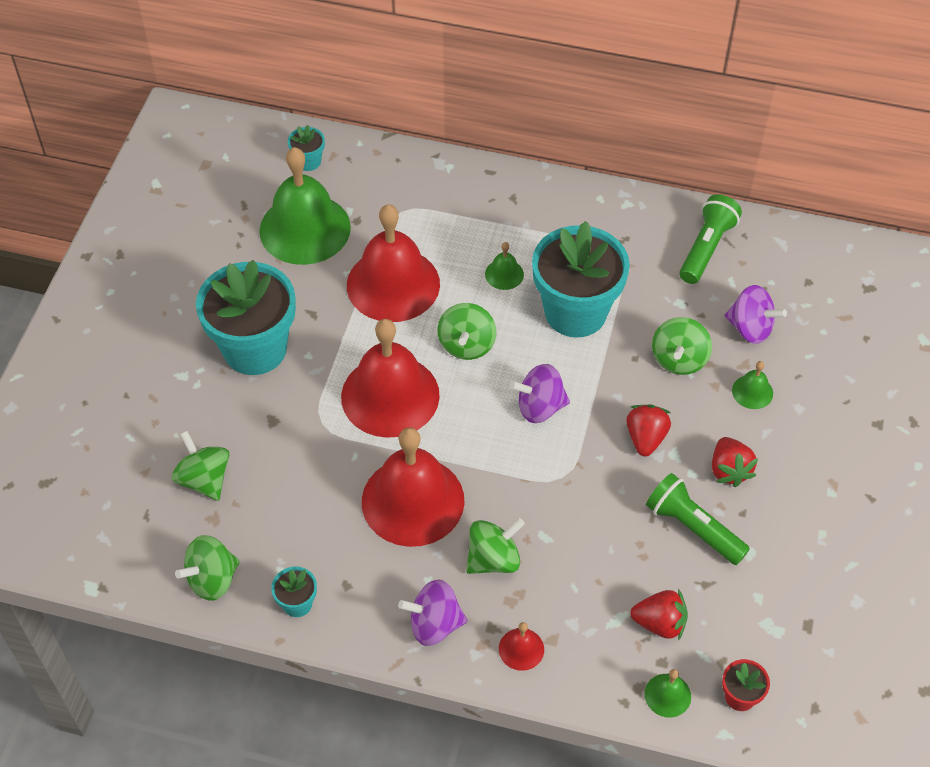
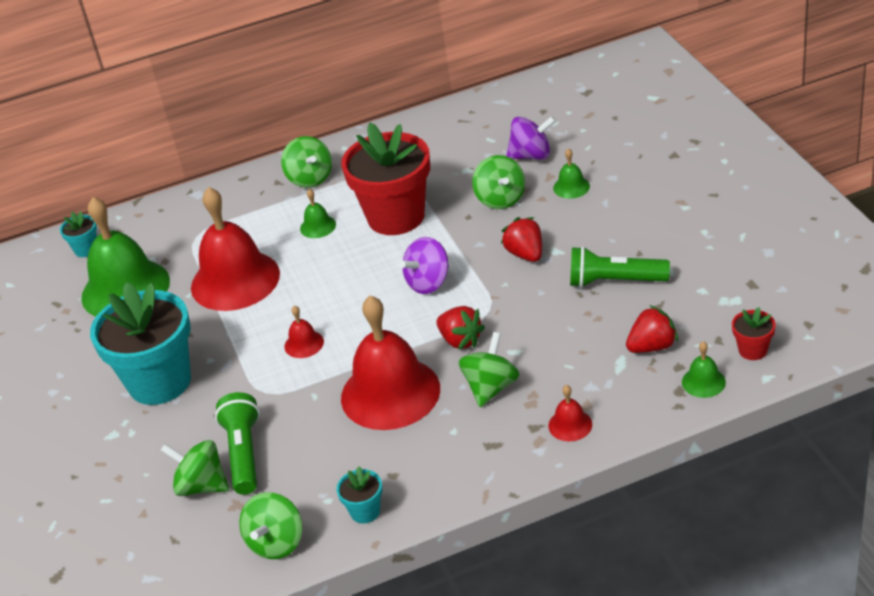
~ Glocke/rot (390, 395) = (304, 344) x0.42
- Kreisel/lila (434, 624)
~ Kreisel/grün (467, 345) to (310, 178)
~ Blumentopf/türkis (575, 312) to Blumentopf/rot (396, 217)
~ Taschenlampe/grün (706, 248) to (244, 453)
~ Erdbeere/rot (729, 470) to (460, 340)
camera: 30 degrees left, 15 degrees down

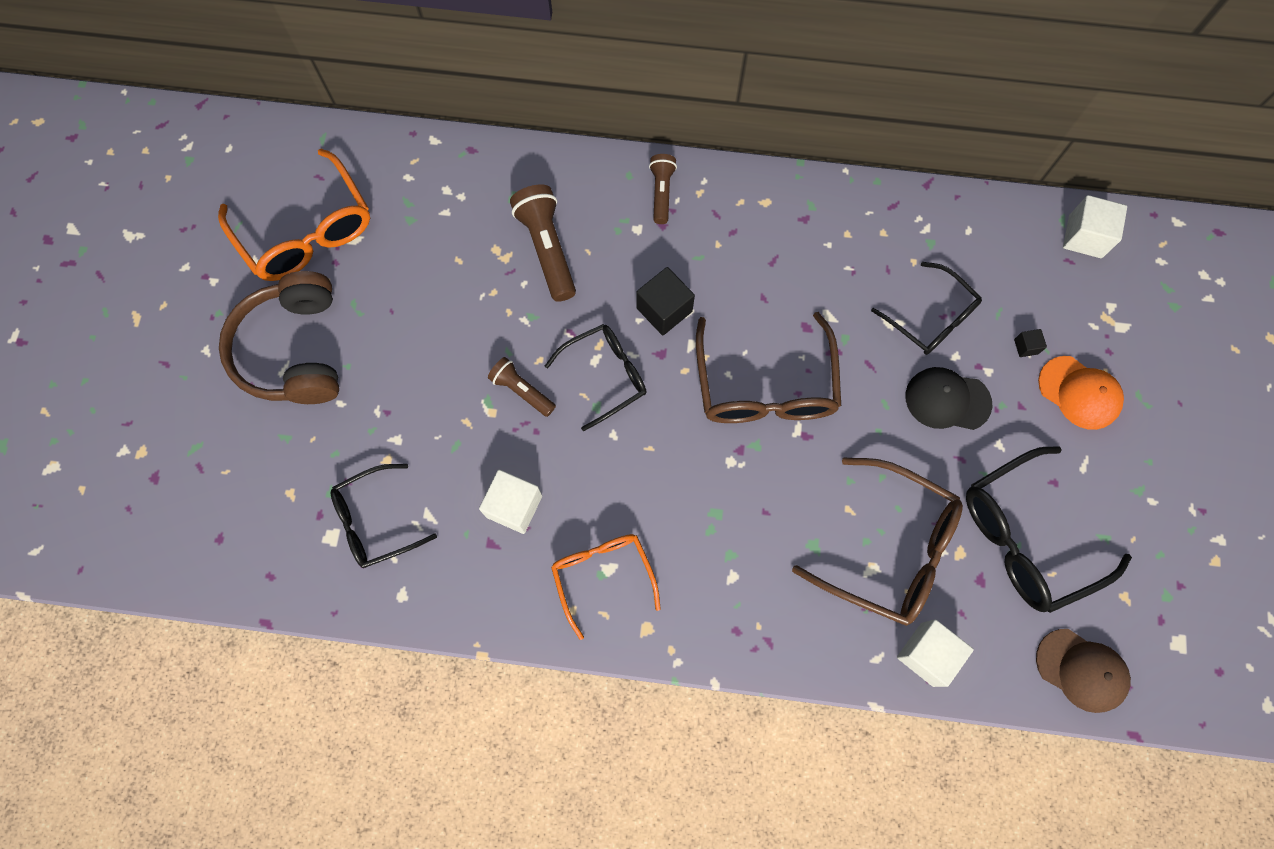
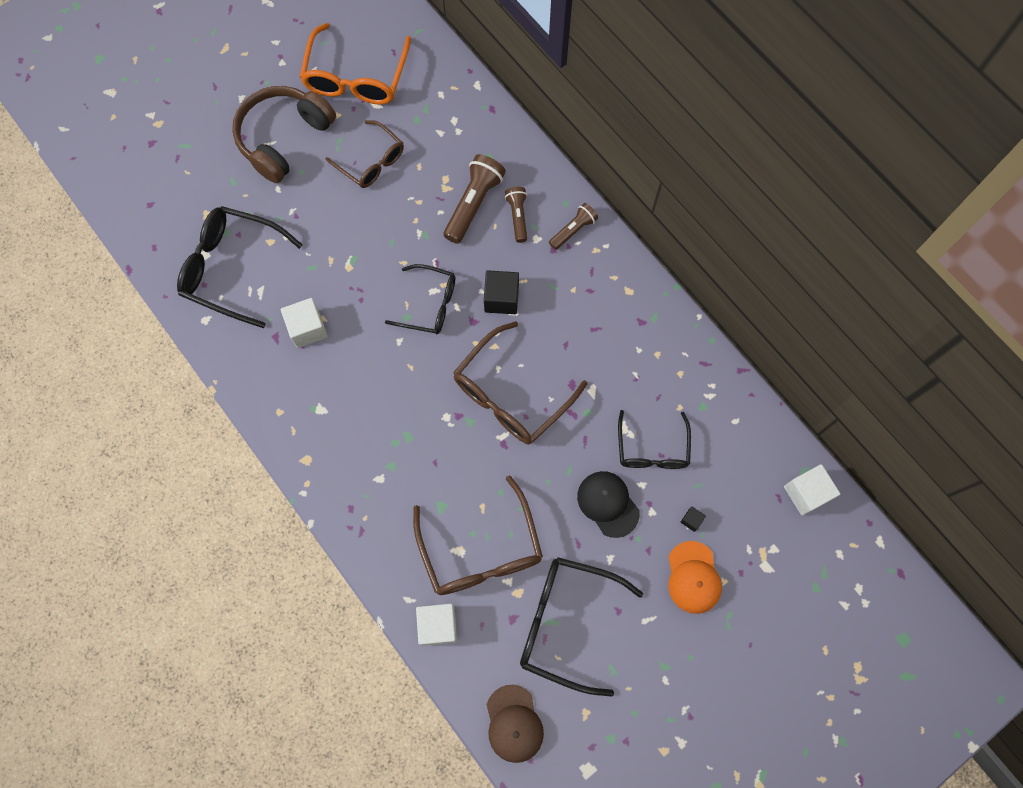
~ Brille/schwarz (375, 521) = (232, 268) x1.56
~ Taschenlampe/braun (522, 390) to (518, 217)
- Brille/orange (603, 576)
+ Brille/braun (371, 162)
camera: 45 degrees right, 0 degrees up

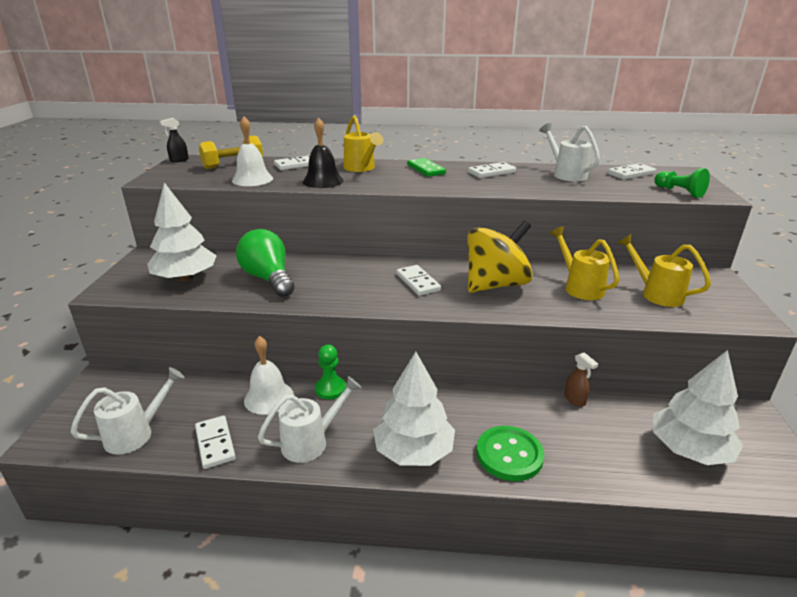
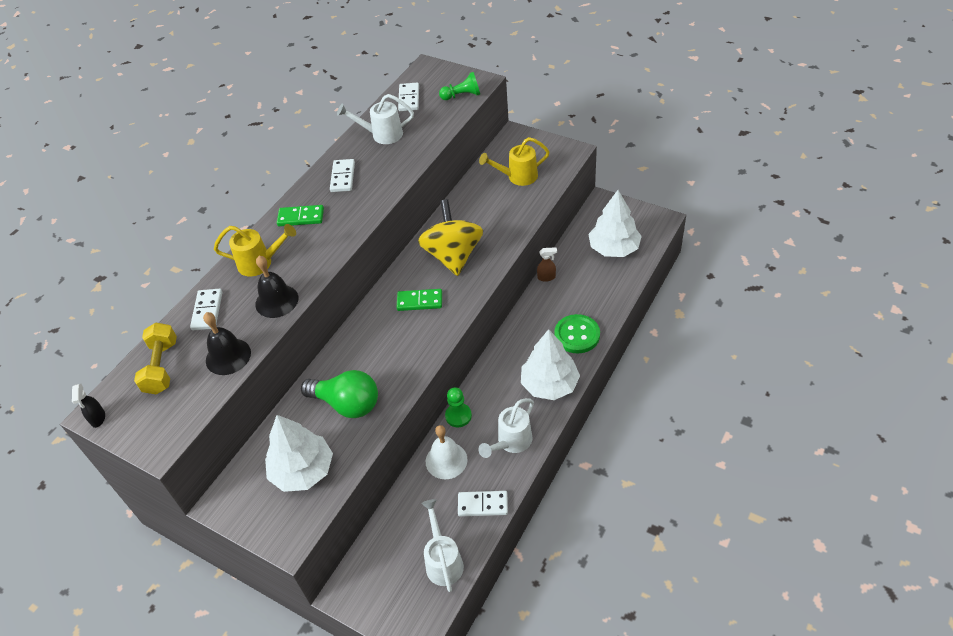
~ Glocke/weiß (252, 179) to Glocke/schwarz (228, 356)
~ Glühbirne/grün (268, 279) = (347, 404) 150 degrees counterclockwise
~ Gießkanne/weiß (311, 442) = (511, 442) 135 degrees counterclockwise
~ Dominostein/weiß (417, 282) to Dominostein/grün (419, 301)
- Gießkanne/gelb (580, 287)
camera: 60 degrees left, 20 degrees up

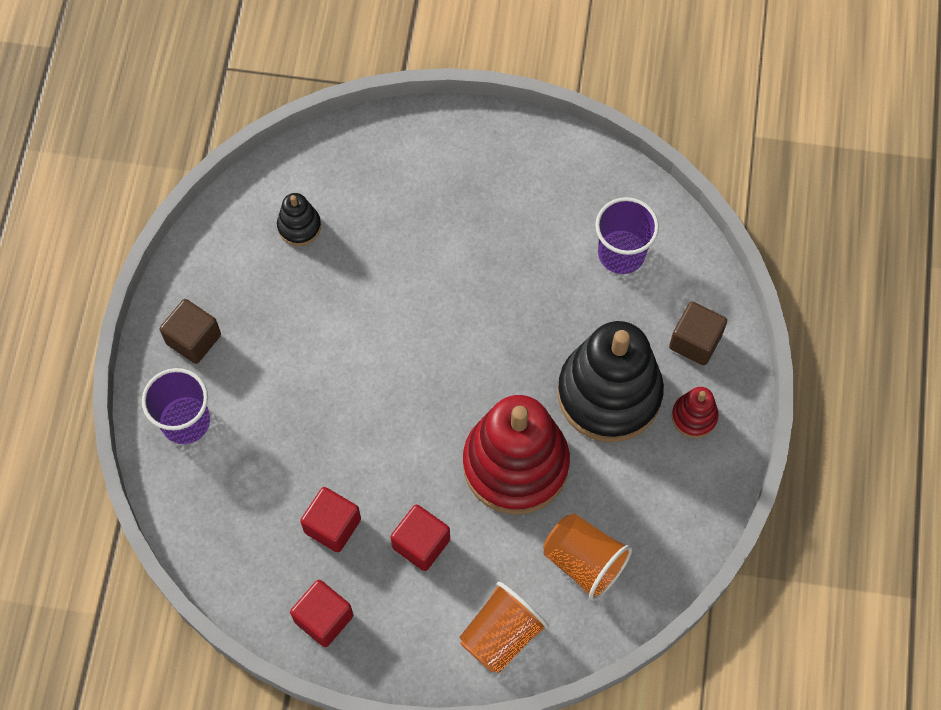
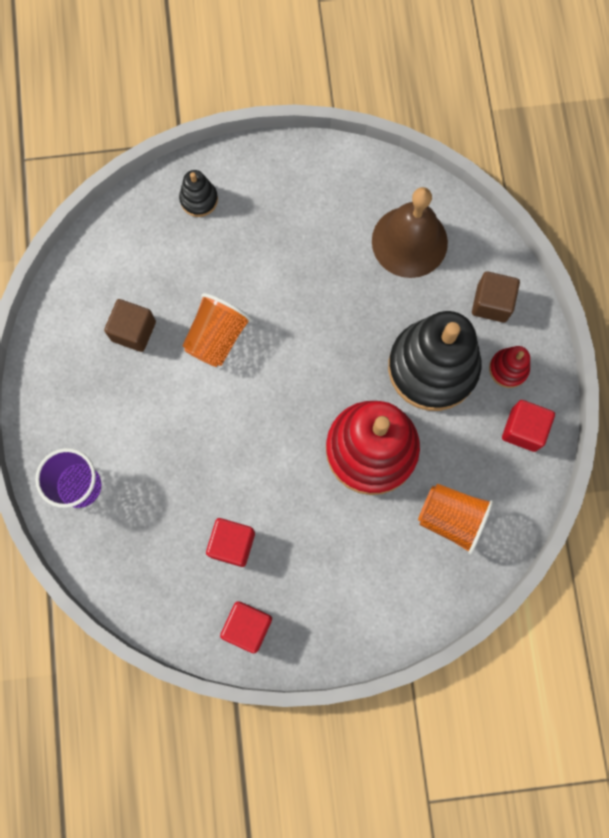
~ Kubus/braun (193, 339) to (133, 331)
~ Stapelspielzeug/schwarz (299, 226) to (199, 199)
~ Kubus/rot (421, 543) to (523, 429)
~ Becher/orange (501, 635) to (217, 337)
~ Becher/lila (621, 253) to Glocke/braun (409, 241)
camera: 15 degrees left, 10 degrees up

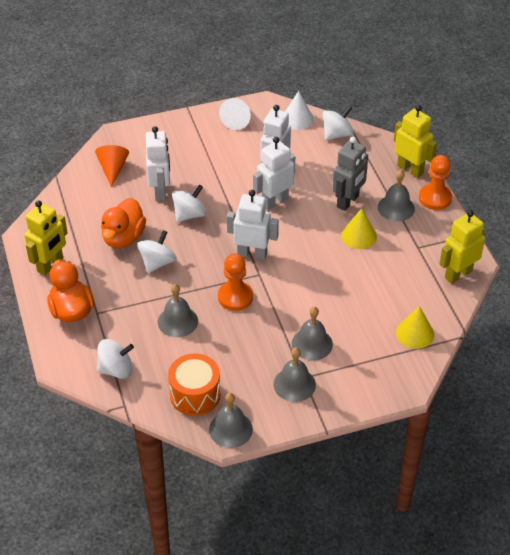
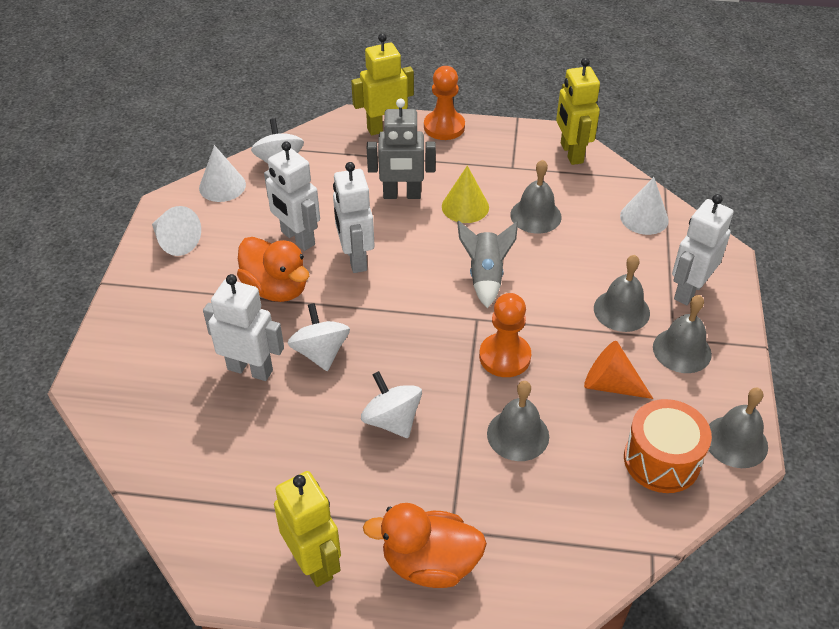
~ Kegel/orange (113, 169) to (610, 384)
- Kreisel/weiß (116, 369)
~ Ente/orange (123, 238) to (276, 288)
~ Roboter/weiß (252, 254) to (689, 290)
~ Roboter/grau (348, 201) = (402, 195) 120 degrees clockwise
~ Glocke/grau (396, 208) to (535, 215)
~ Kegel/gelb (415, 333) to Kegel/weiß (644, 218)
+ Rakete/grau (485, 276)
camera: 65 degrees left, 0 degrees up

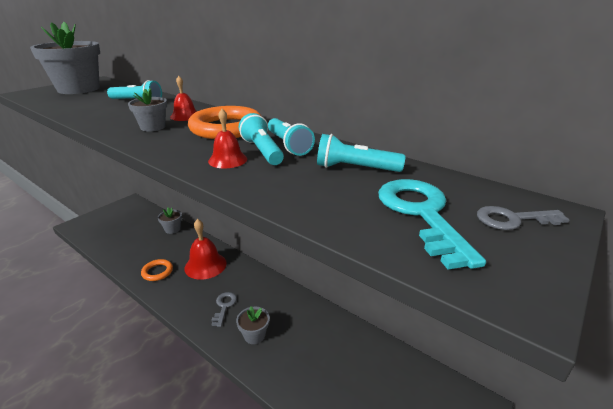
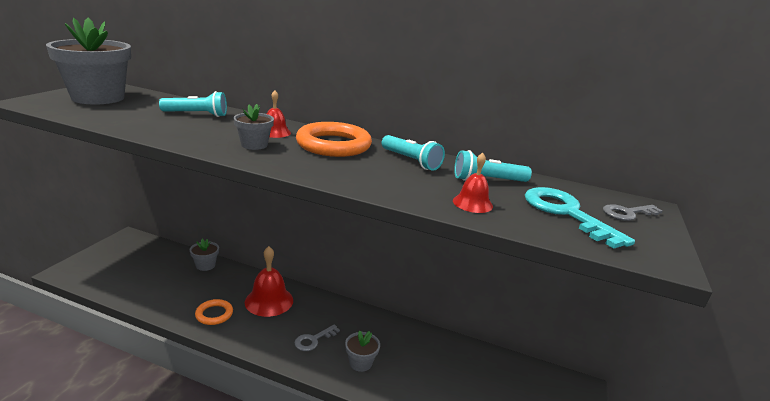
~ Glocke/rot (227, 160) to (472, 203)
~ Schlüssel/grau (224, 306) = (313, 340) 120 degrees counterclockwise
- Taschenlampe/türkis (262, 151)
camera: 20 degrees left, 5 degrees down

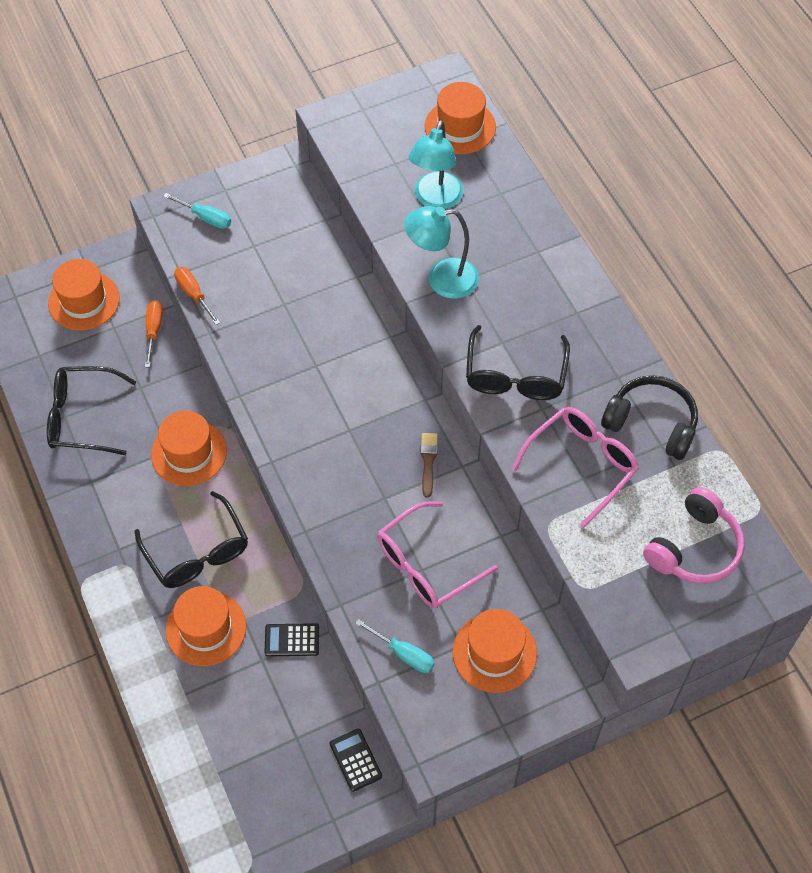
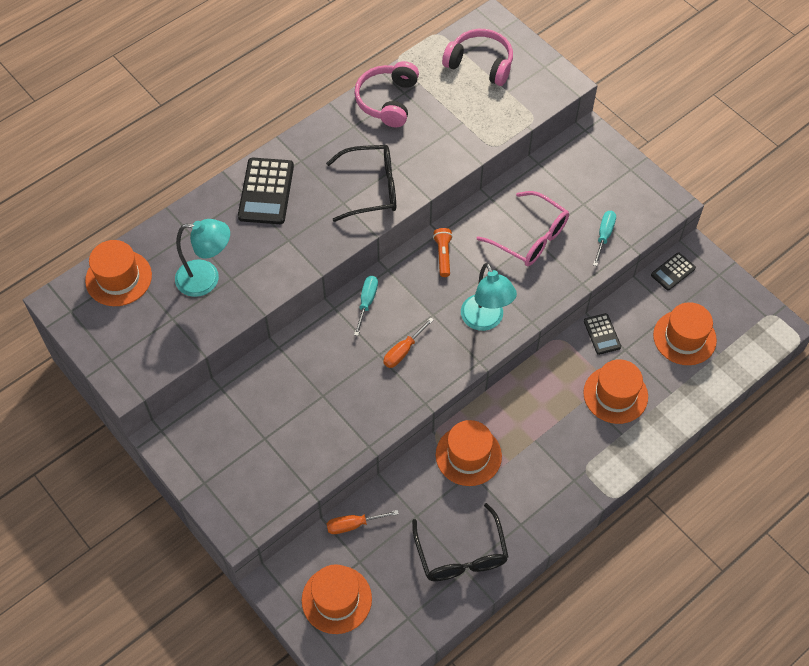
- Brille/schwarz (197, 551)
~ Schraubenzieher/türkis (205, 217) to (367, 302)
~ Schraubenzieher/orange (194, 294) to (403, 351)
~ Lampe/türkis (442, 279) to (485, 320)
~ Pinsel/braun (428, 461) to Taschenlampe/orange (443, 255)
~ Hut/orange (494, 652) to (684, 337)
- Brille/rosa (581, 465)
~ Kopfhörer/schwarz (651, 423) to Kopfhörer/rosa (388, 101)
+ Taschenrechner/schwarz (266, 191)
camera: 105 degrees left, 0 degrees up

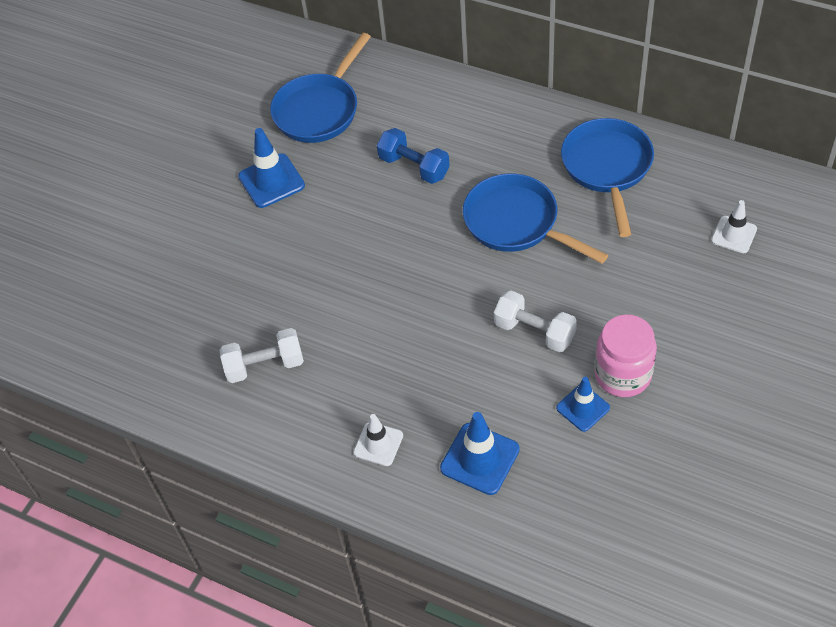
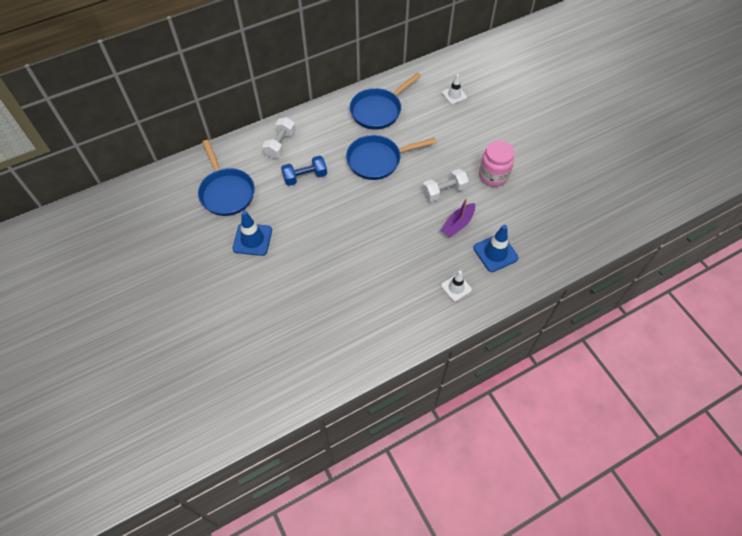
~ Hantel/weiß (265, 365) to (280, 144)
- Leitkegel/blau (583, 408)
~ Pfanne/blau (607, 168) = (378, 110) 75 degrees counterclockwise
+ Boot/lila (457, 224)
camera: 60 degrees left, 5 degrees up

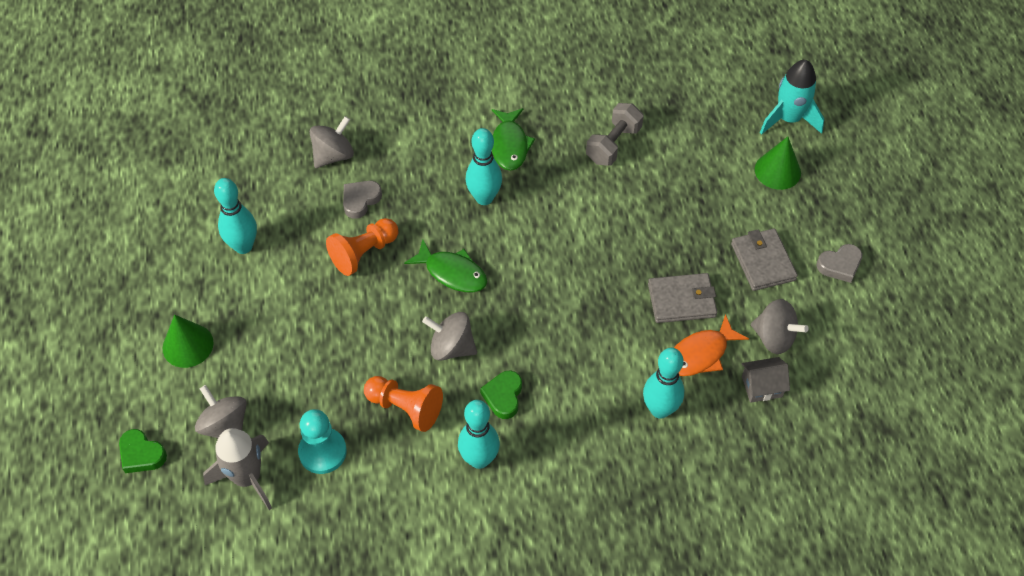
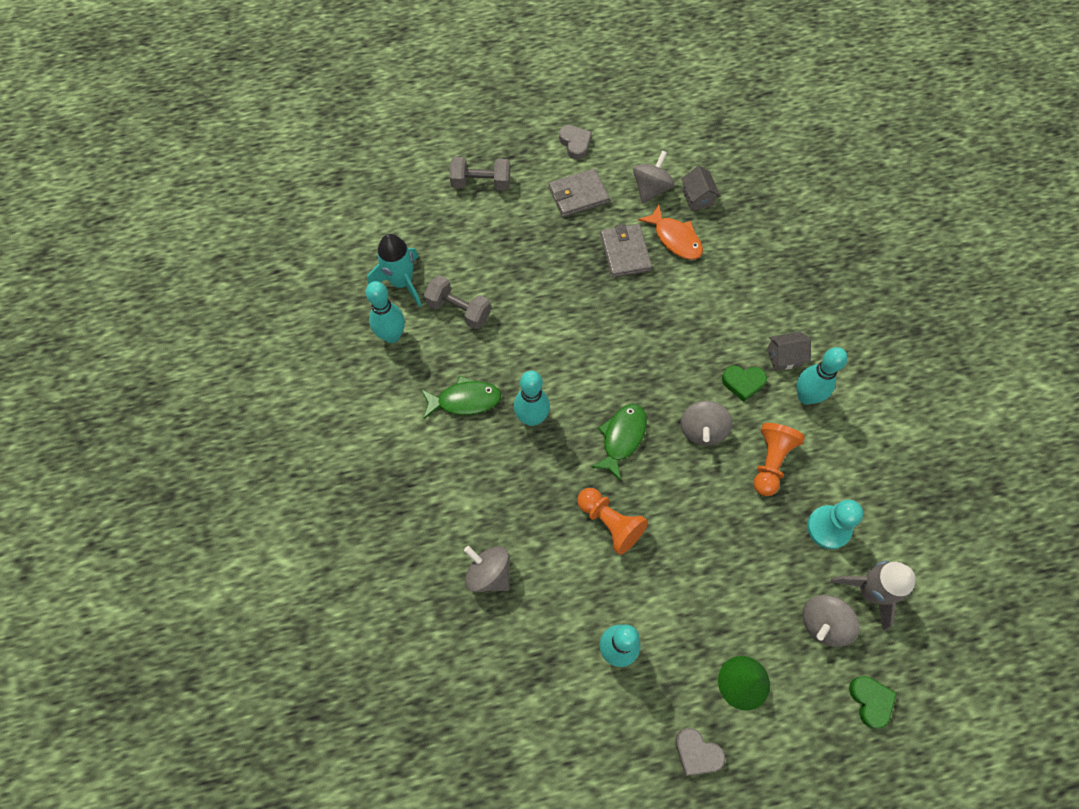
~ Herz/grün (141, 454) = (870, 701) 45 degrees counterclockwise
~ Herz/grau (360, 200) to (697, 753)
~ Bowlingkegel/türkis (660, 409) to (392, 335)
~ Kegel/grün (777, 171) to Hantel/grau (481, 183)
~ Rakete/türkis (788, 119) to (402, 282)
+ Haus/grau (784, 357)
camera: 95 degrees left, 10 degrees up

